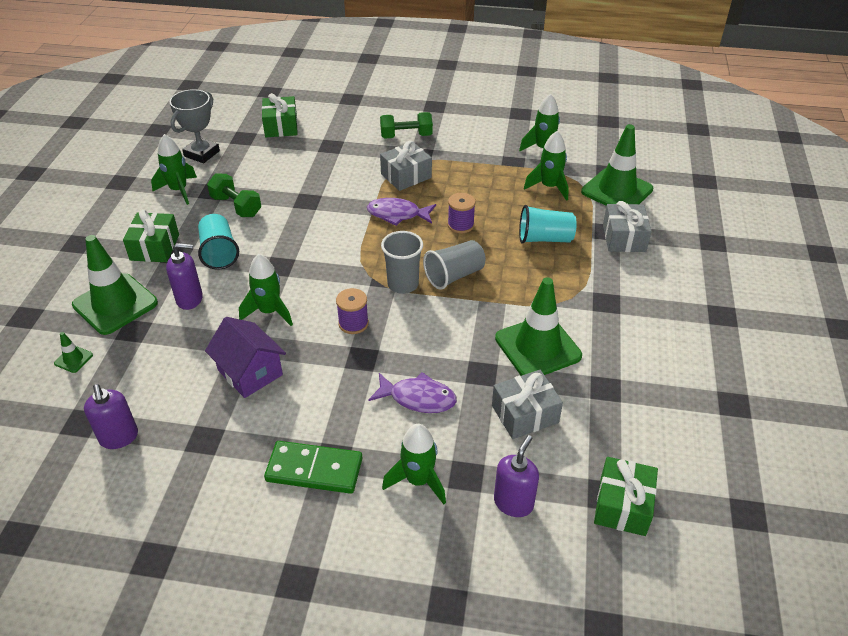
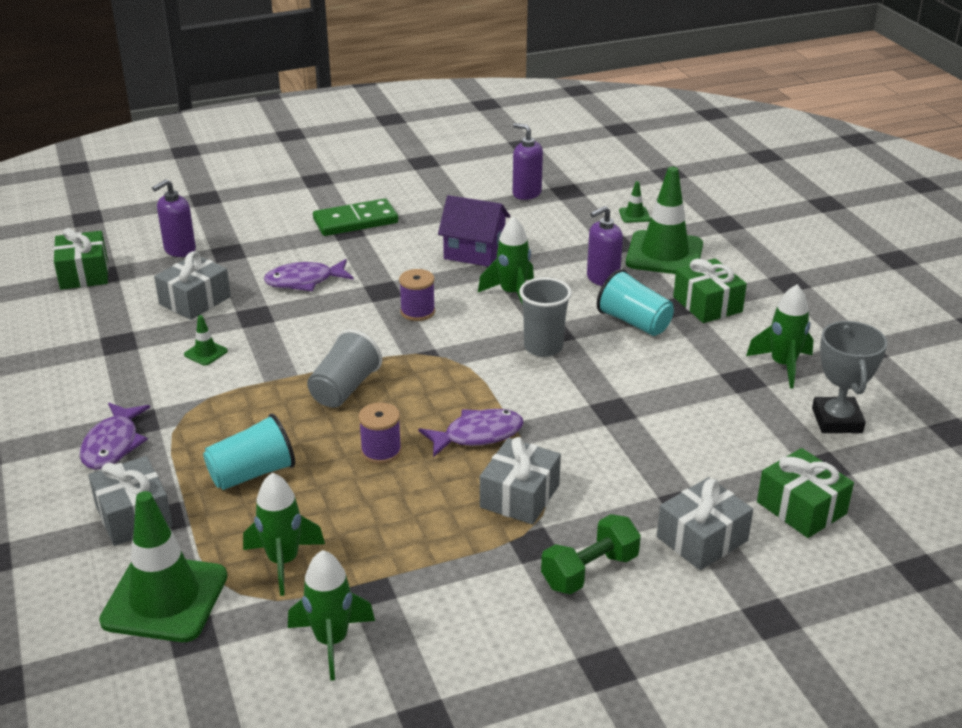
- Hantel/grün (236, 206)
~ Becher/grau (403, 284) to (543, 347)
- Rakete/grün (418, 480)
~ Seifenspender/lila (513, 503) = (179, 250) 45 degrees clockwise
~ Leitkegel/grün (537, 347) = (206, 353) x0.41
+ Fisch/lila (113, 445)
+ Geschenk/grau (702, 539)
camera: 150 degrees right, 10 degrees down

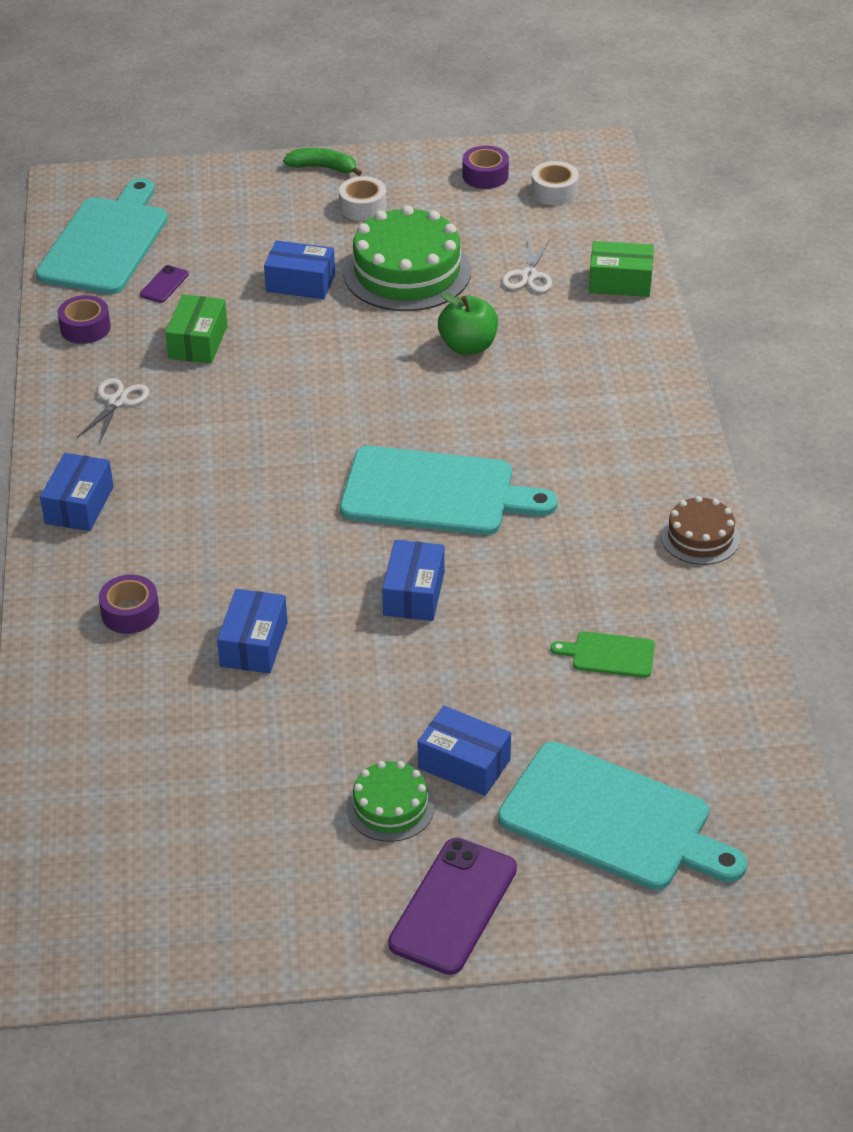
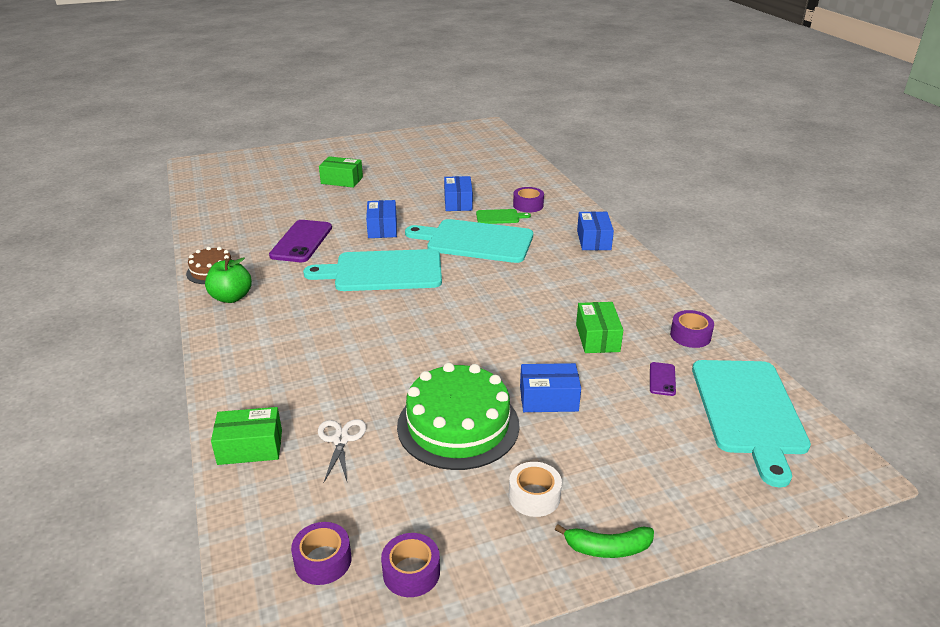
- Schere/weiß (117, 401)
- Kuchen/grün (390, 806)
~ Handy/lila (453, 906) to (301, 241)
~ Schachtel/blau (464, 764) to Schachtel/grün (342, 180)
~ Apfel/grün (468, 346) to (231, 297)
~ Schneidebrett/türkis (613, 820) to (475, 241)
~ Klebeband/weiß (554, 191) to Klebeband/lila (323, 560)
~ Schneidebrett/grün (609, 655) to (499, 217)
camera: 165 degrees right, 10 degrees down

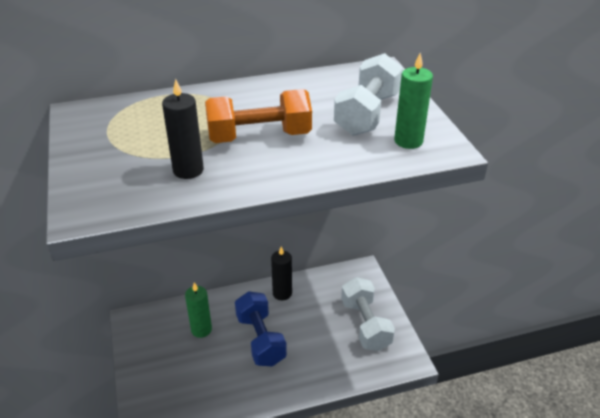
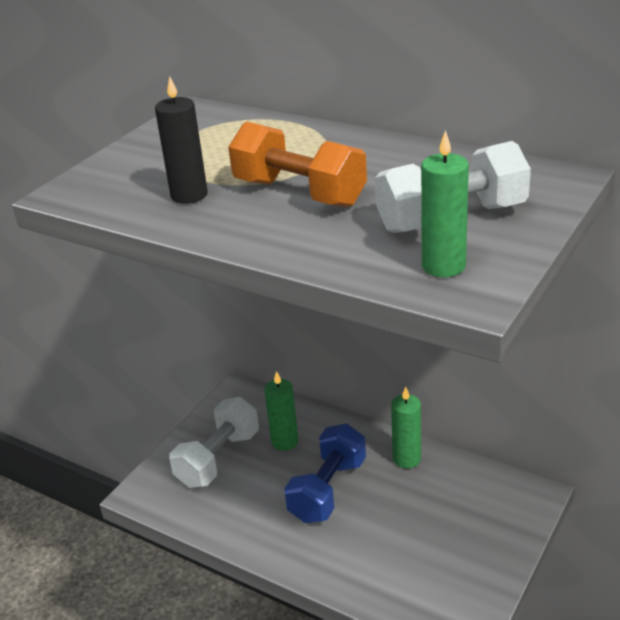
~ Kerze/schwarz (282, 293) to Kerze/grün (407, 459)
~ Hantel/weiß (365, 324) to (218, 459)
camera: 50 degrees right, 5 degrees down

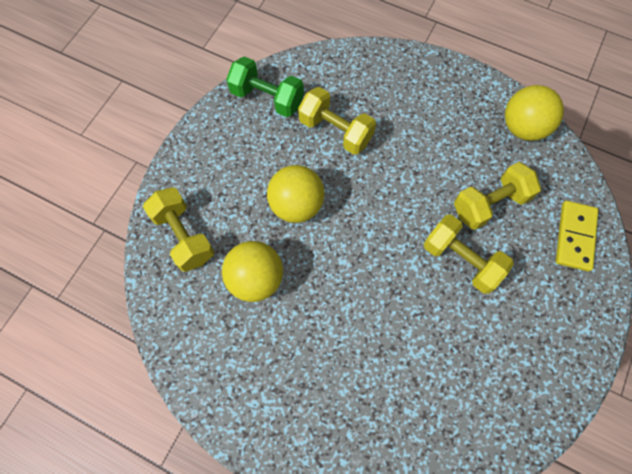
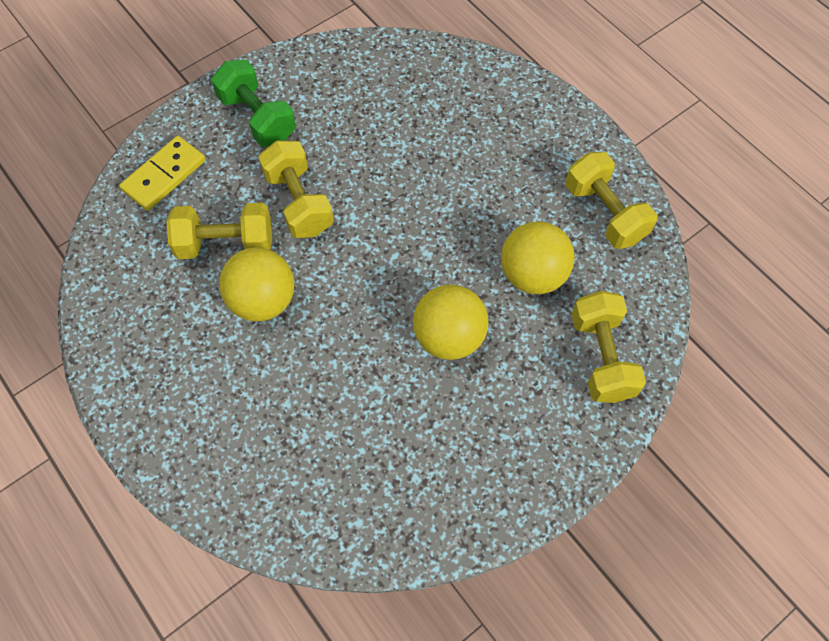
~ Hantel/grün (267, 98) to (257, 118)
~ Hantel/gelb (335, 131) to (604, 213)
~ Ball/gelb (523, 127) to (263, 300)
camera: 155 degrees left, 5 degrees down

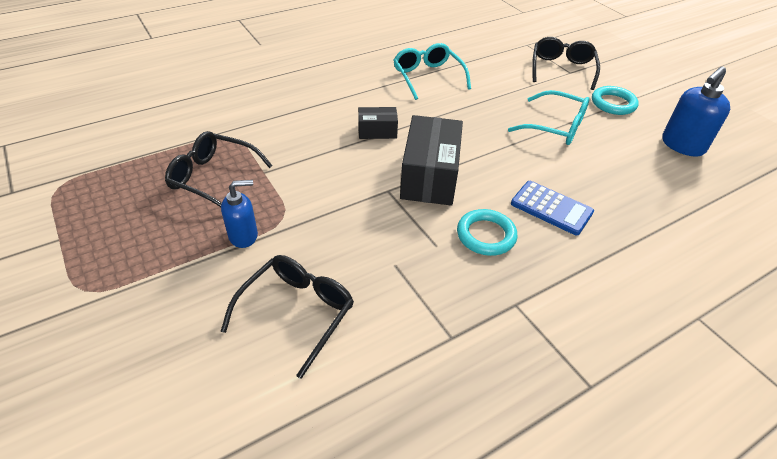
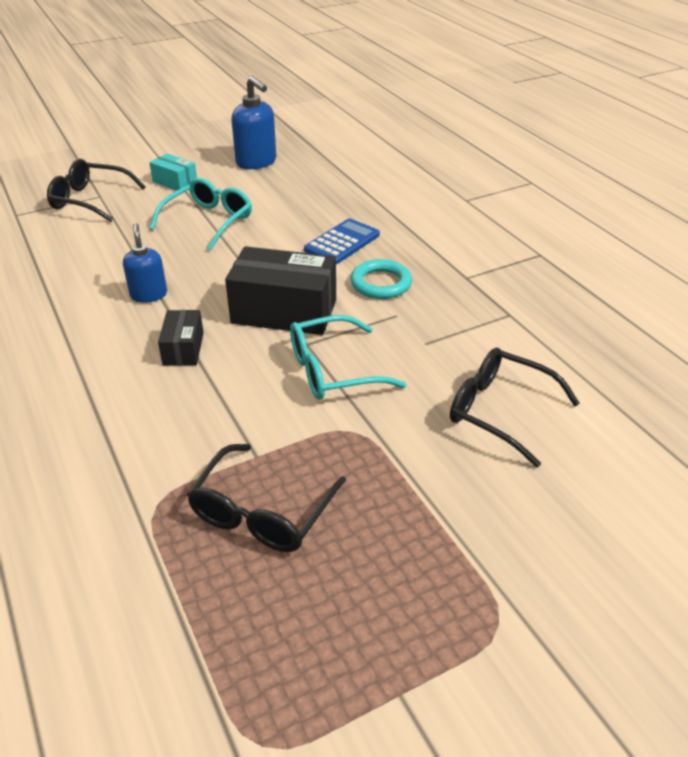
~ Seifenspender/blau (243, 236) to (149, 295)
~ Brille/türkis (427, 77) to (332, 370)
~ Ring/türkis (613, 103) to Schachtel/türkis (175, 182)
camera: 85 degrees left, 5 degrees down

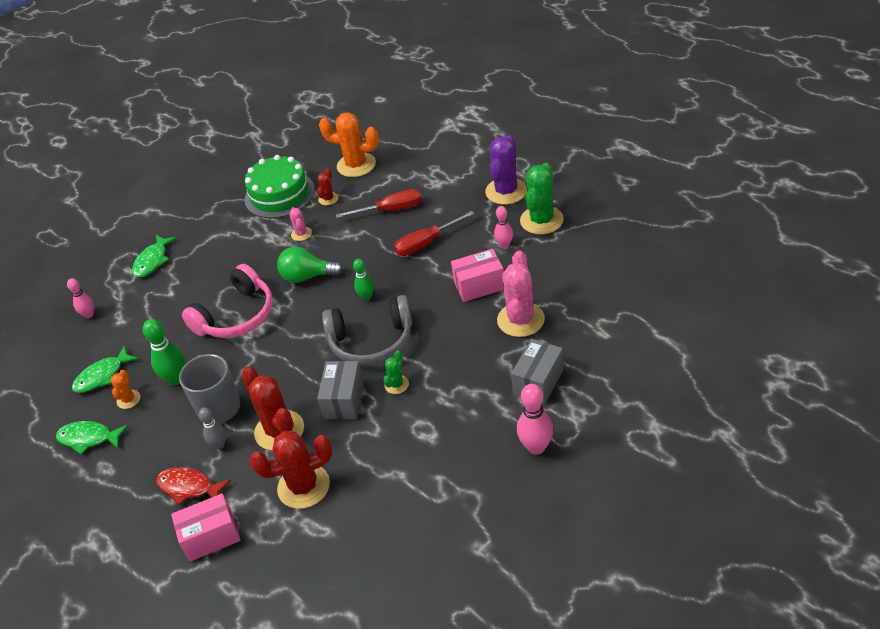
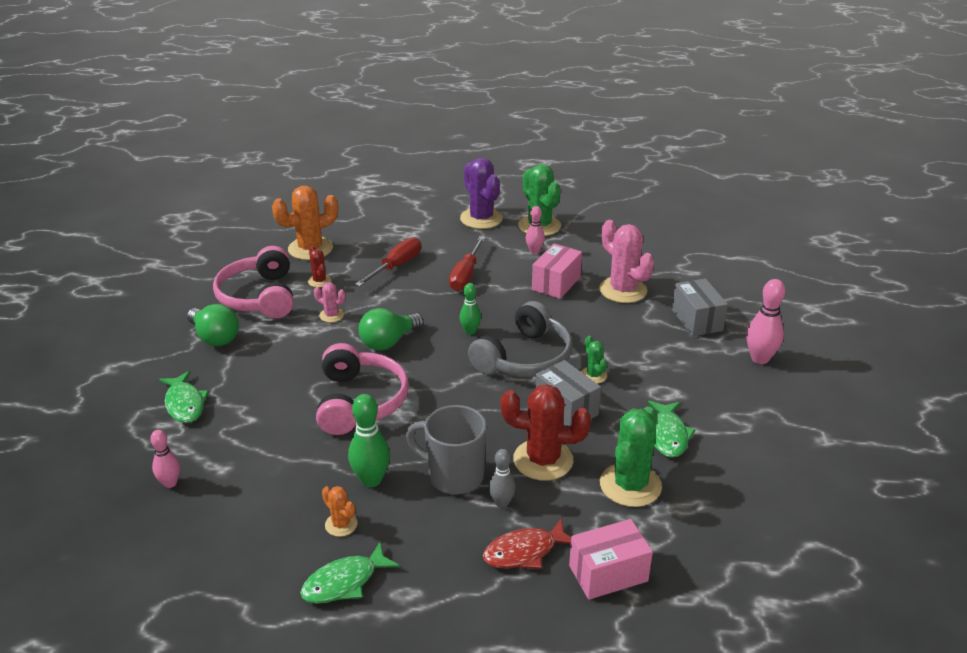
~ Fisch/grün (102, 376) to (668, 435)
~ Schachtel/rosa (211, 537) = (608, 573) 45 degrees clockwise
~ Kuchen/grün (279, 194) to Kopfhörer/rosa (259, 297)
~ Kaktus/rot (303, 486) to Kaktus/grün (630, 485)
+ Glühbirne/grün (215, 337)
camera: 50 degrees left, 10 degrees down

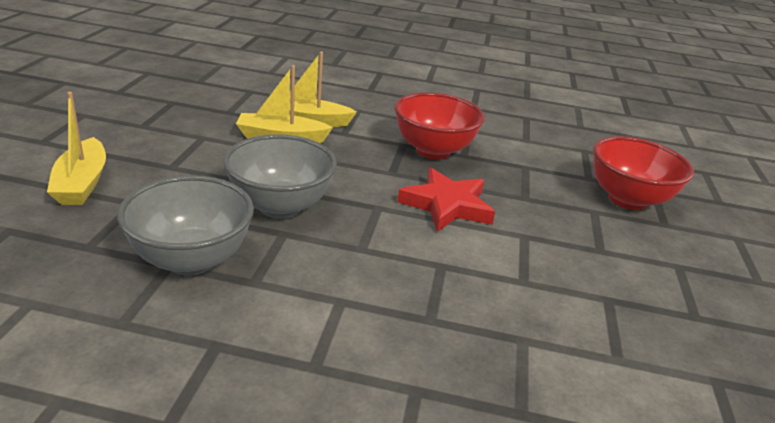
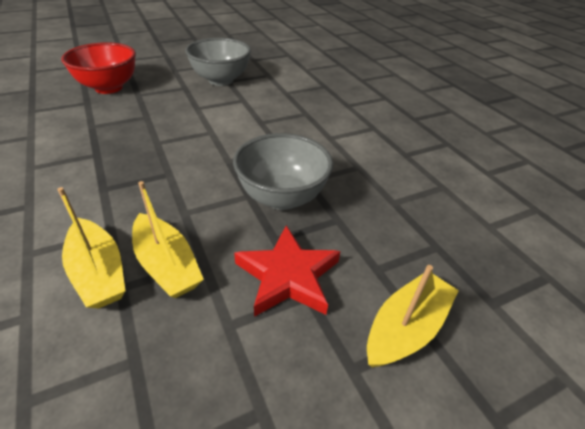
~ Schüssel/grau (191, 259) to (221, 80)
- Schüssel/rot (433, 151)
~ Stern/rot (446, 205) to (288, 276)
camera: 125 degrees left, 10 degrees up

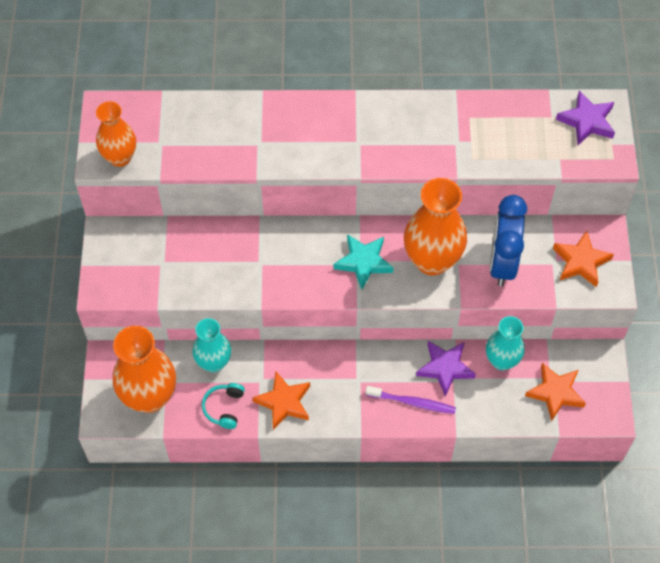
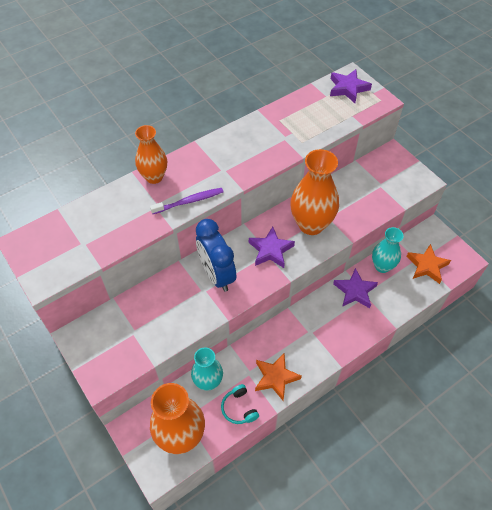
~ Vase/orange (120, 157) to (154, 177)
~ Stern/türkis (363, 262) to Stern/lila (270, 250)
~ Zahnbürste/lila (412, 402) to (189, 201)
~ Wecker/blau (502, 263) to (217, 275)
- Stern/orange (581, 262)
camera: 35 degrees left, 5 degrees down

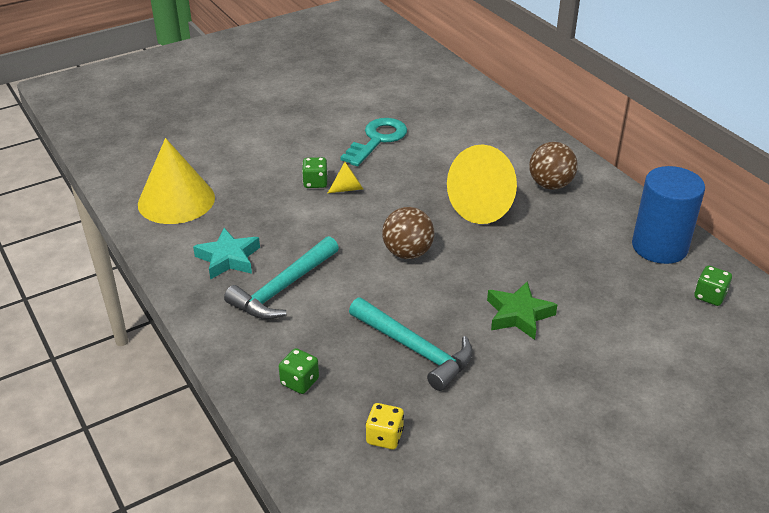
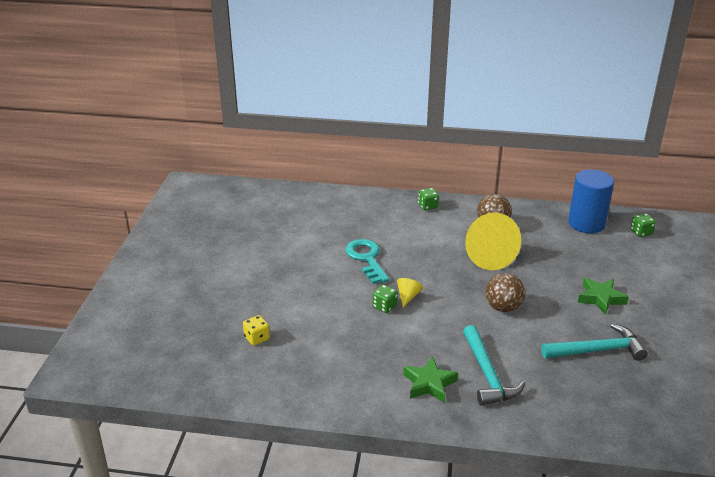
- Kegel/gelb (176, 200)
~ Stern/türkis (228, 258) to Stern/grün (429, 384)
~ Spielwürfel/grün (299, 381) to (427, 206)
~ Spielwürfel/gelb (384, 437) to (257, 338)
camera: 50 degrees left, 5 degrees down

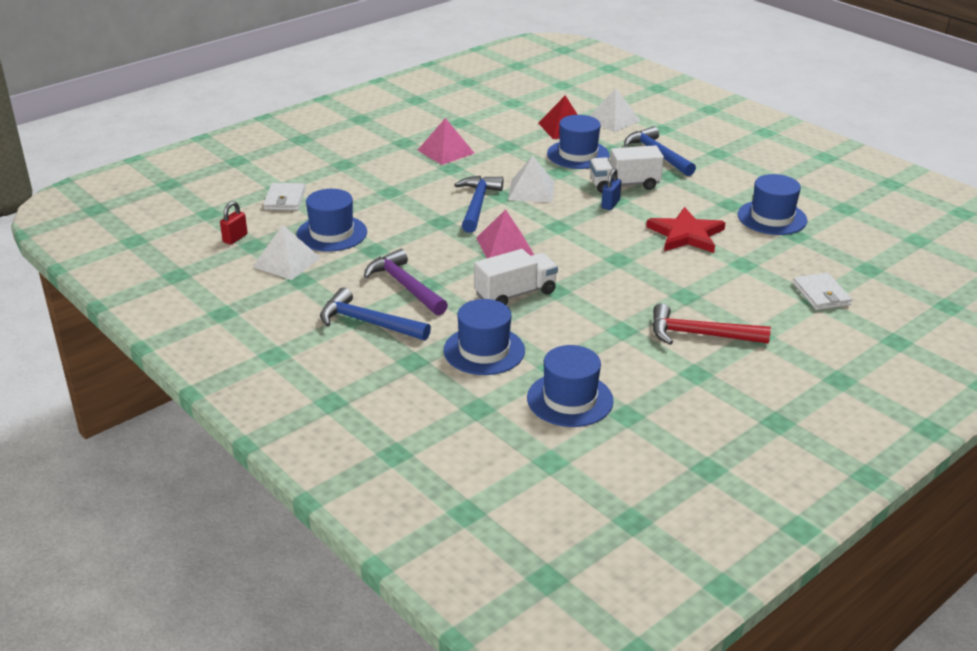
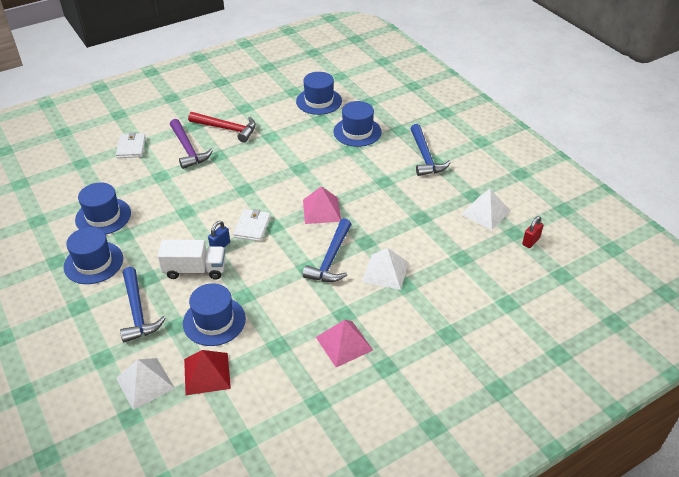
~ Geldbörse/weiß (285, 199) to (252, 227)
~ Hut/blau (332, 233) to (93, 263)
~ Hammer/blau (368, 323) = (425, 157) 45 degrees clockwise
~ Hammer/lila (405, 286) to (188, 149)
- Lastwagen/weiß (515, 294)
~ Pyramide/weiß (531, 191) to (385, 271)
- Stern/rot (686, 234)
camera: 170 degrees left, 10 degrees up

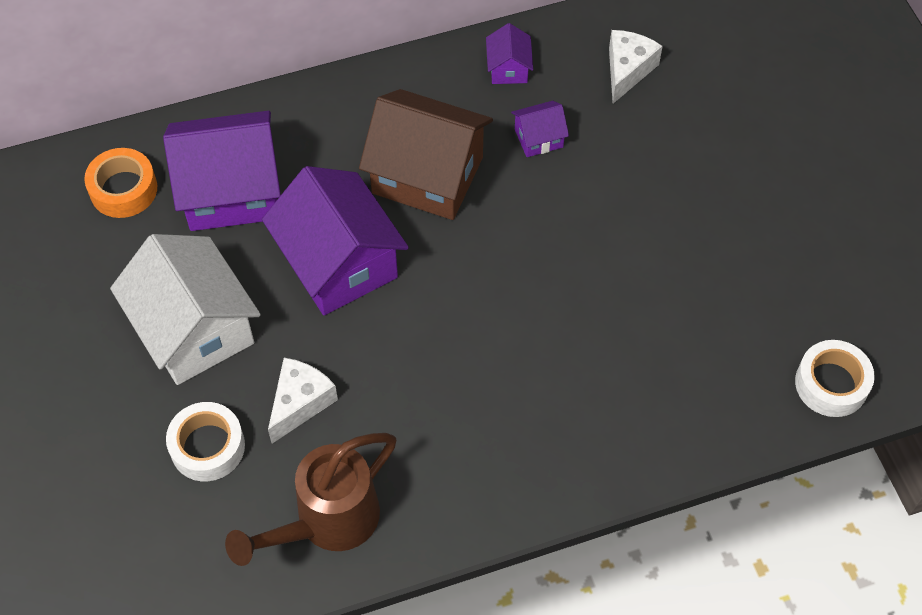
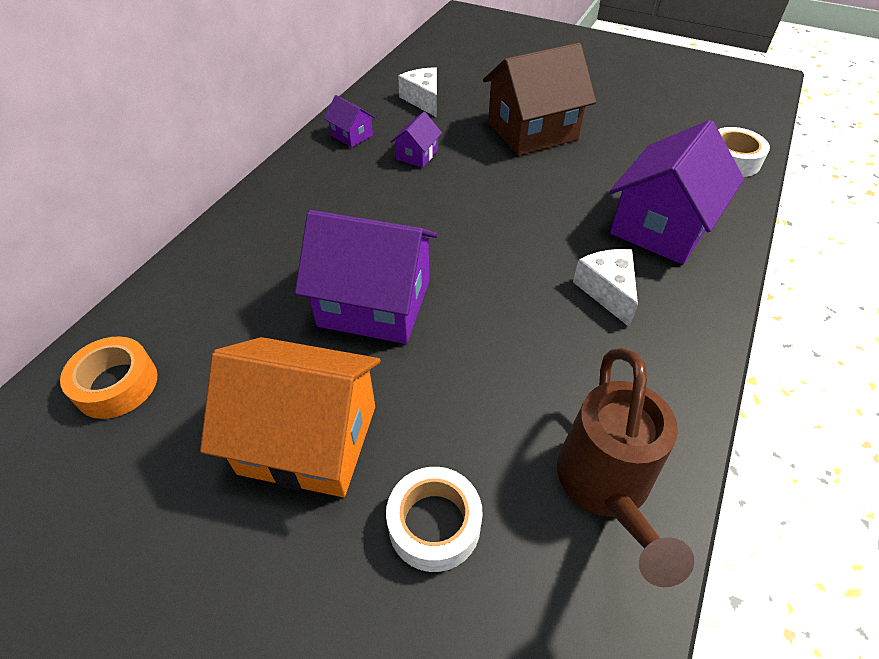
~ Haus/weiß (194, 329) to Haus/orange (308, 439)
~ Haus/lila (231, 191) to (661, 226)
~ Käse/weiß (300, 403) to (607, 291)
~ Haus/braun (427, 175) to (532, 131)
camera: 45 degrees left, 10 degrees down

